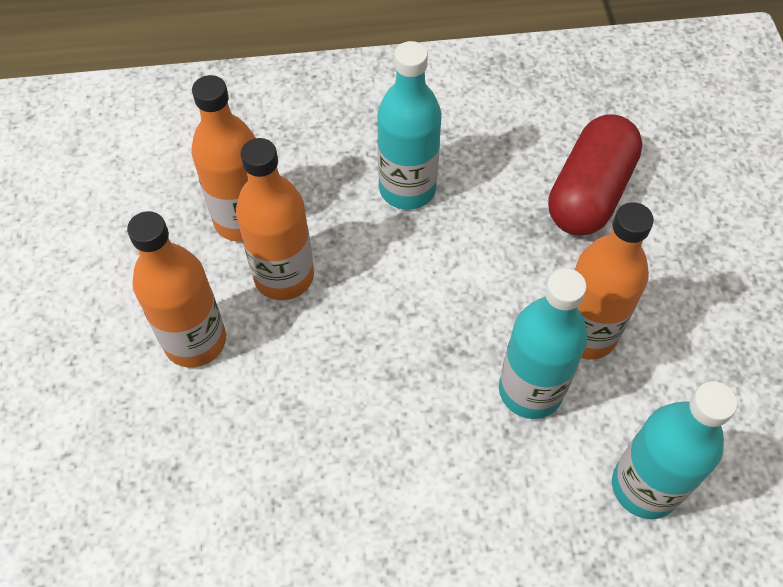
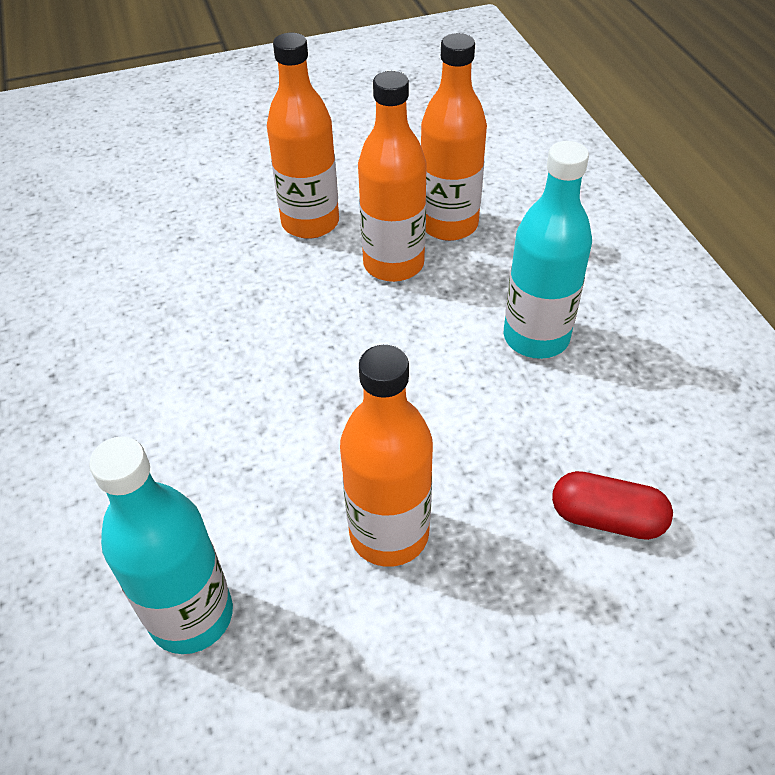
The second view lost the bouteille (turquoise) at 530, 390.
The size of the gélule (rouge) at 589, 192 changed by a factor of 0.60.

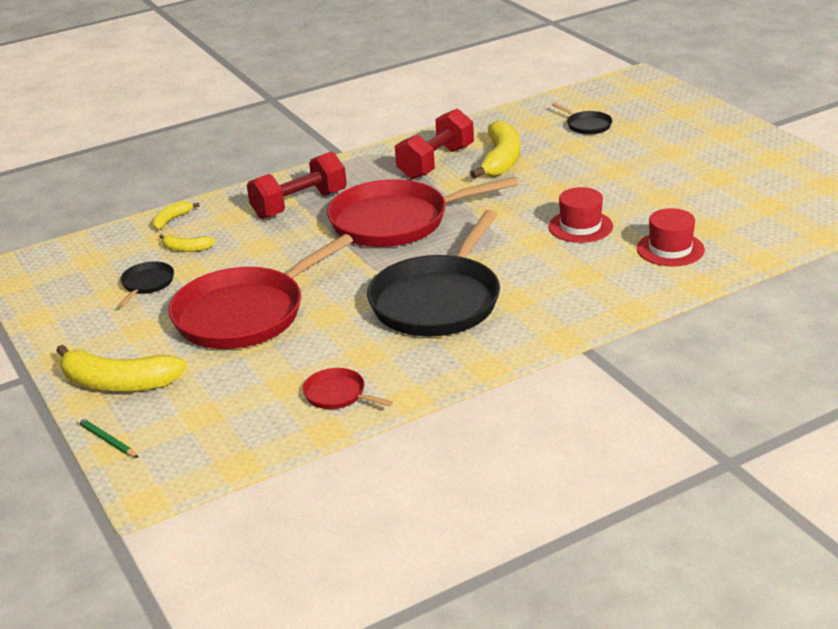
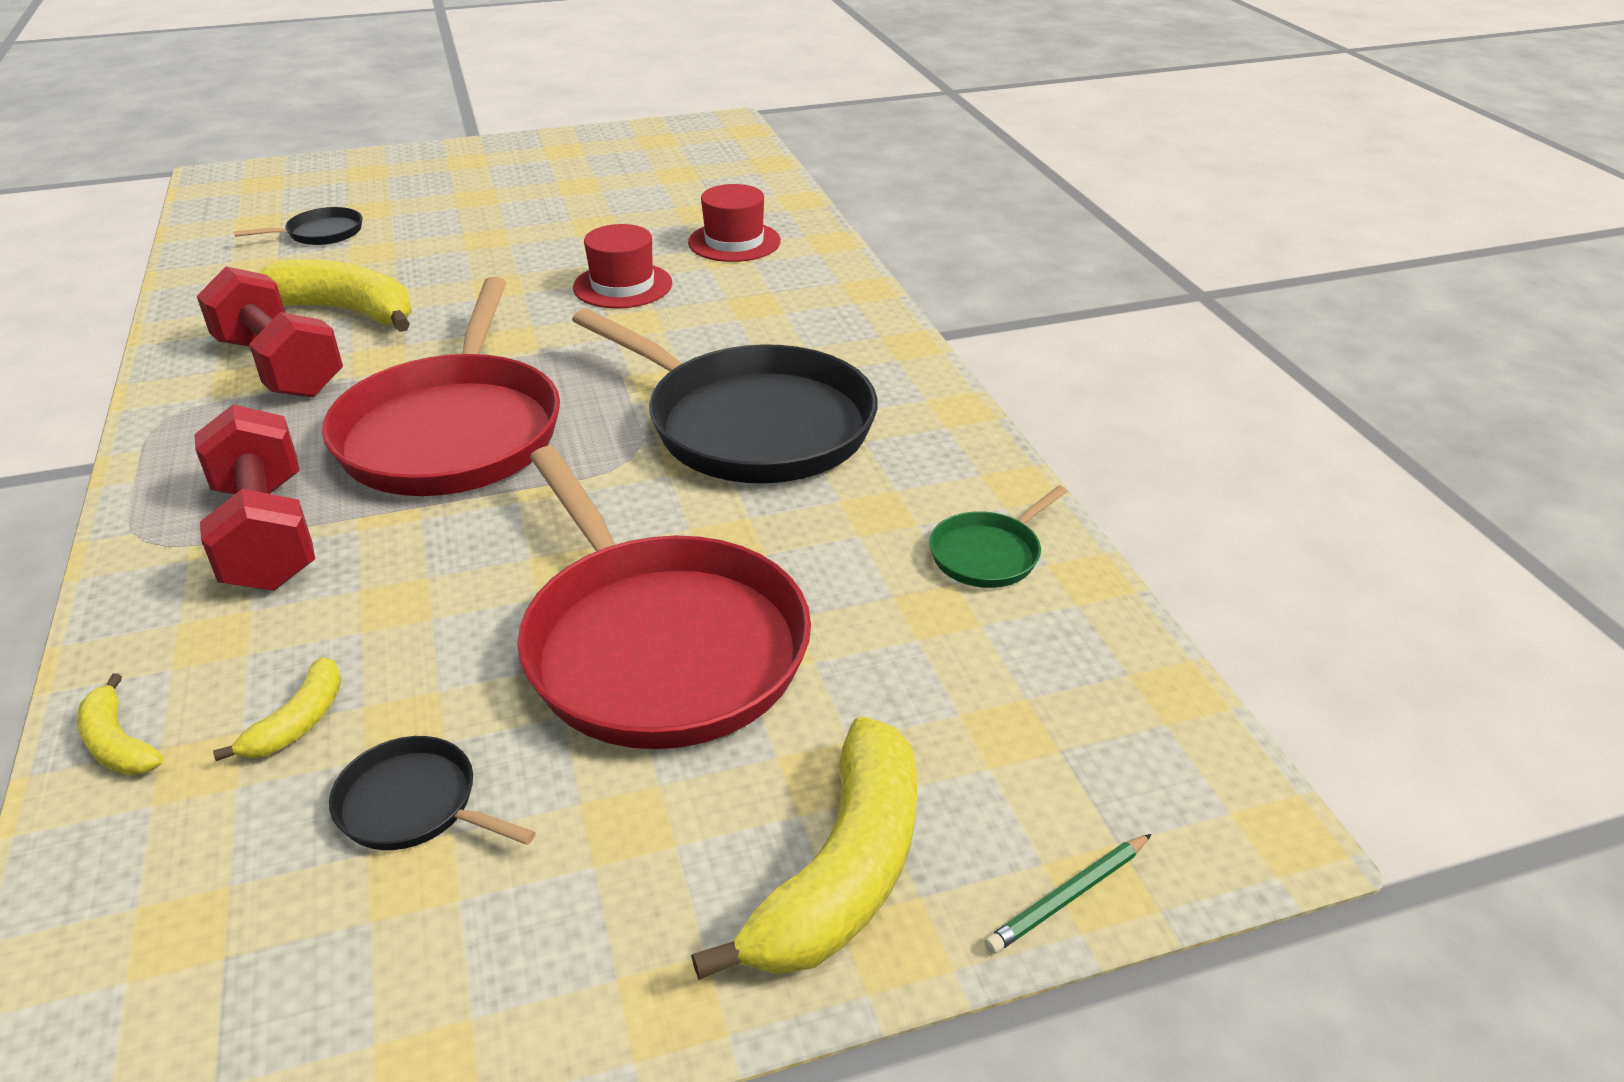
What was the poêle (rouge) at 337, 394 turned into the poêle (vert) at 988, 554.

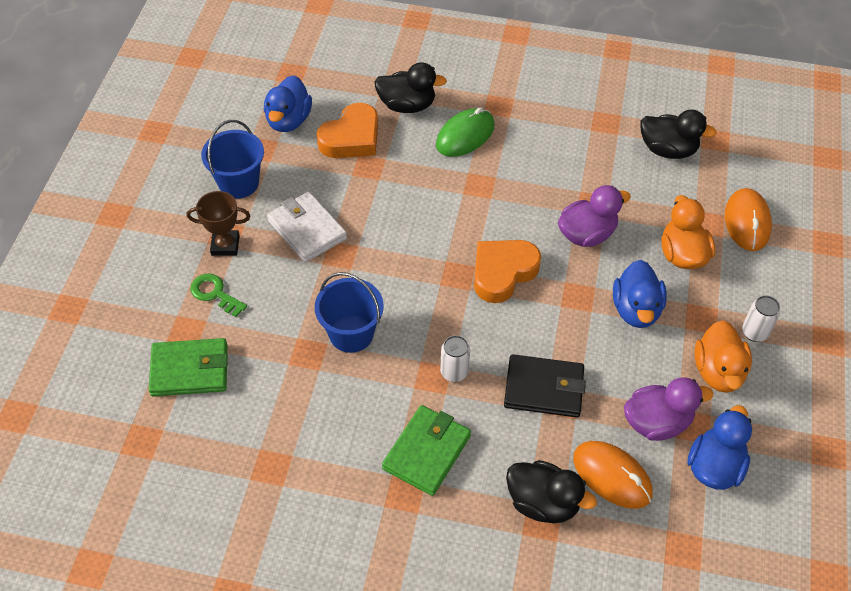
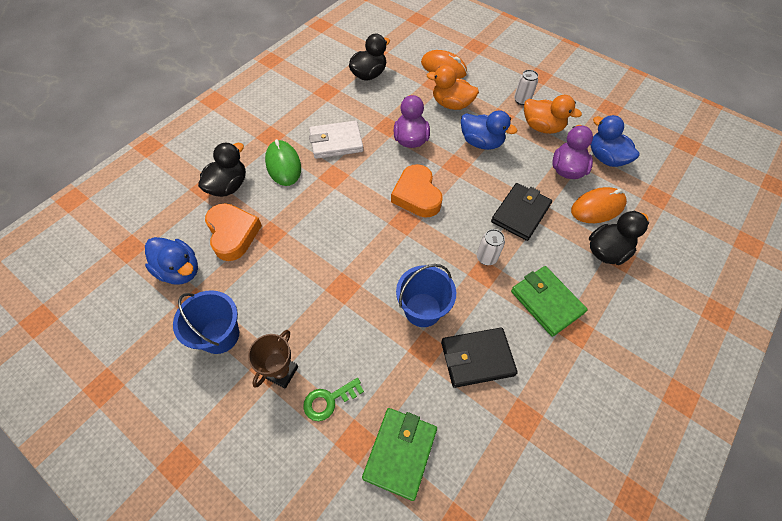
The second view gained the portefeuille (noir) at 477, 358.
The portefeuille (blanc) ended up elsewhere, having gone from 307, 230 to 336, 142.

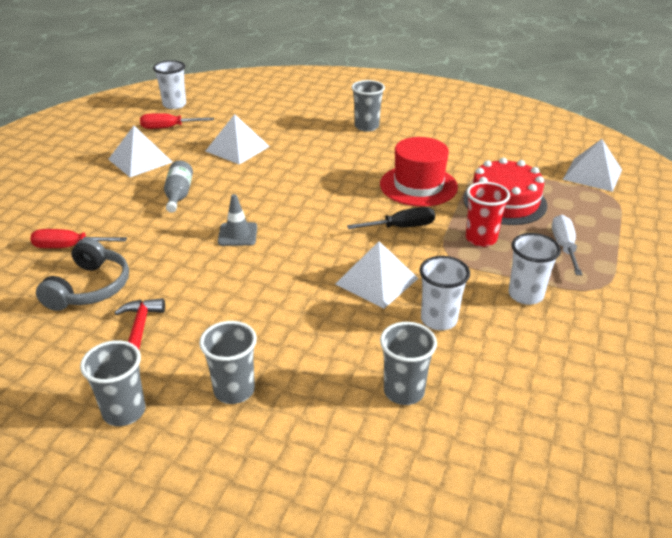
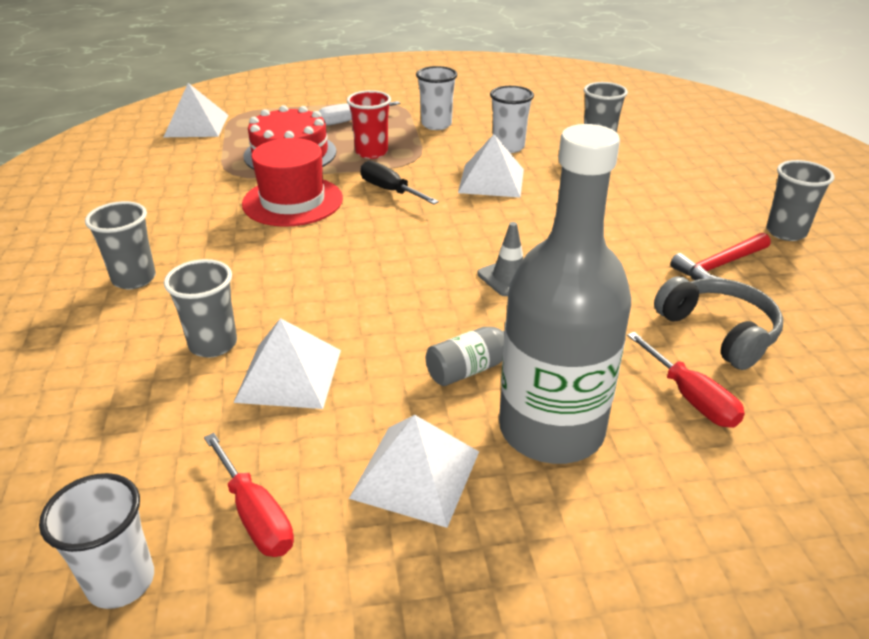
The second view gained the bouteille (gris) at 551, 429.
The gobelet (gris) ended up elsewhere, having gone from 234, 390 to 213, 344.
The casque audio (gris) at 90, 288 ended up facing another way, 75 degrees clockwise from before.

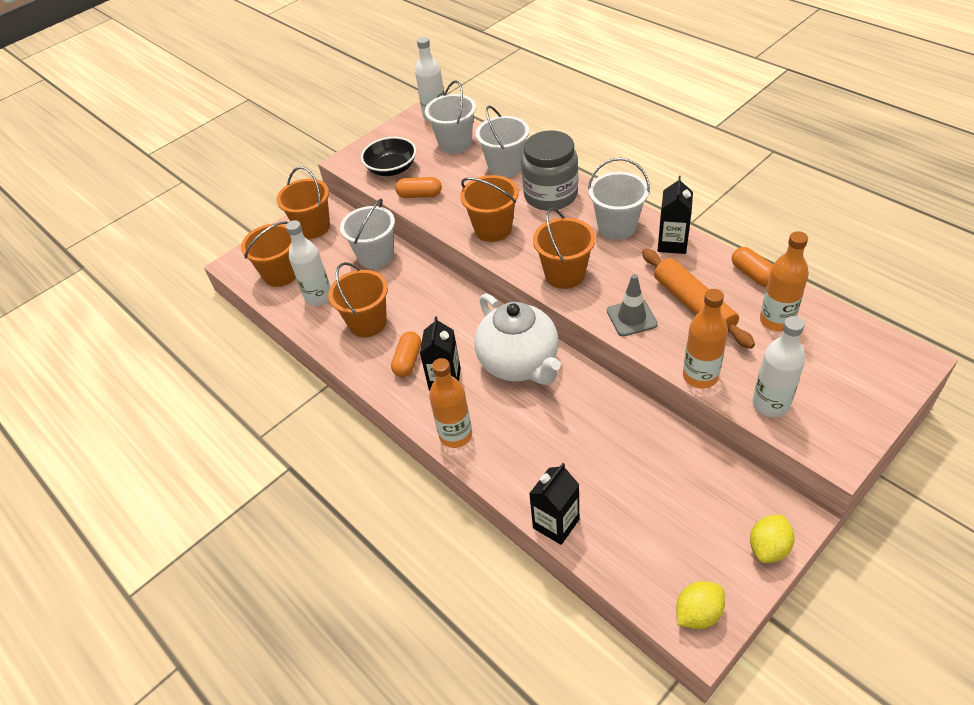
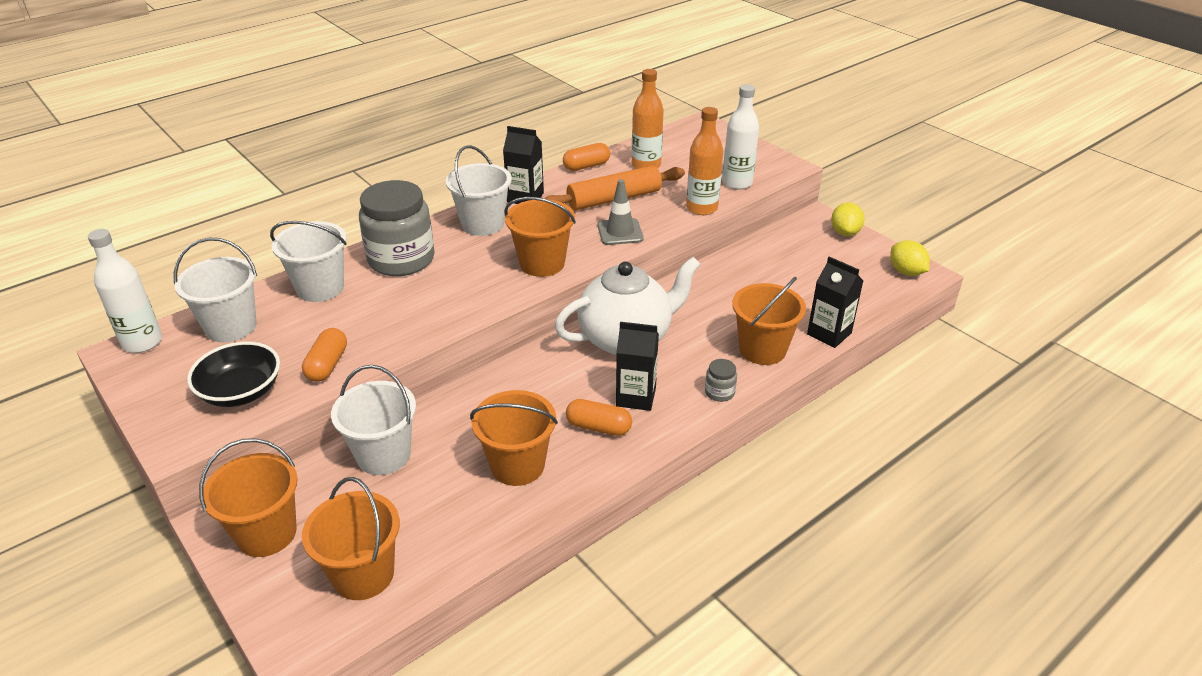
The second view lost the bouteille (blanc) at 318, 297.
The seau (orange) ended up elsewhere, having gone from 493, 229 to 762, 349.
Where the bouteille (orange) stood at 455, 435, the bocal (gris) came to stand at 719, 392.
The citron (jaune) at 768, 548 ended up facing another way, 60 degrees clockwise from before.

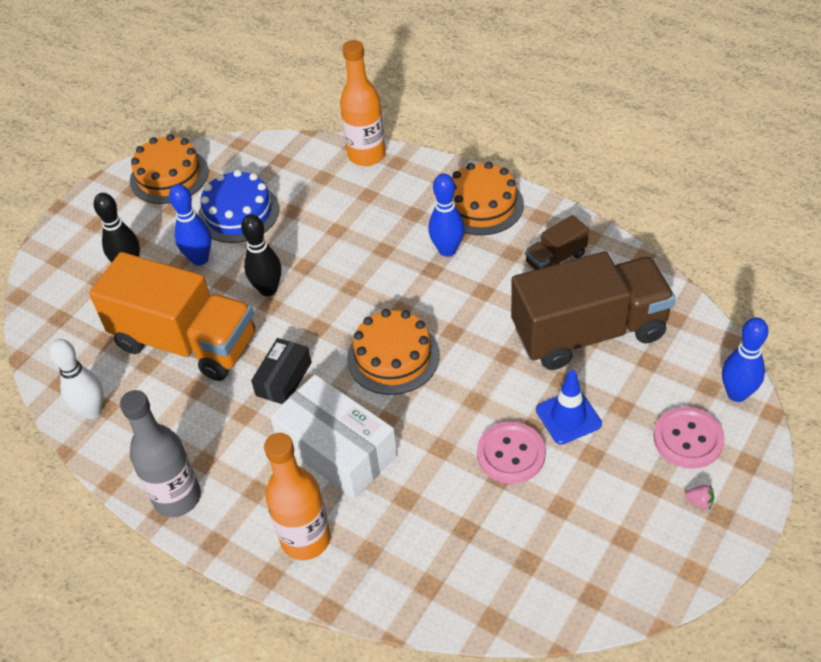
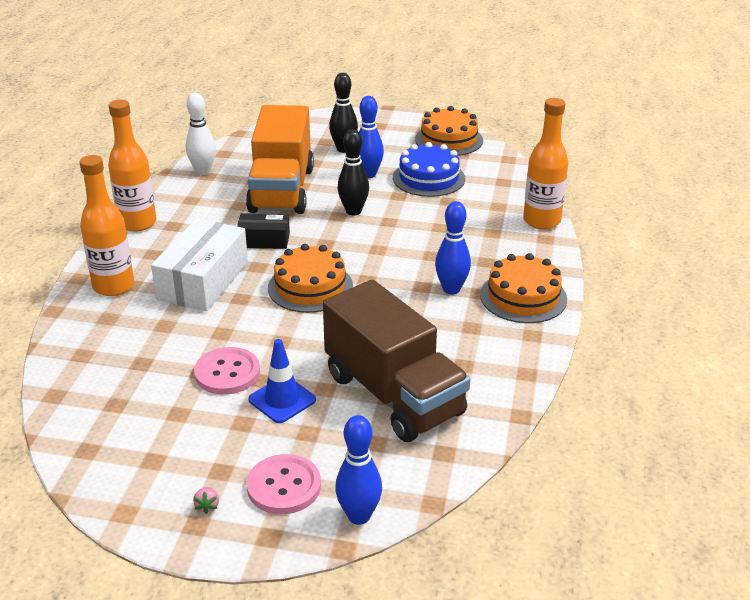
The second view lost the camion (marron) at 555, 259.
What was the bouteille (gris) at 177, 497 turned into the bouteille (orange) at 137, 223.

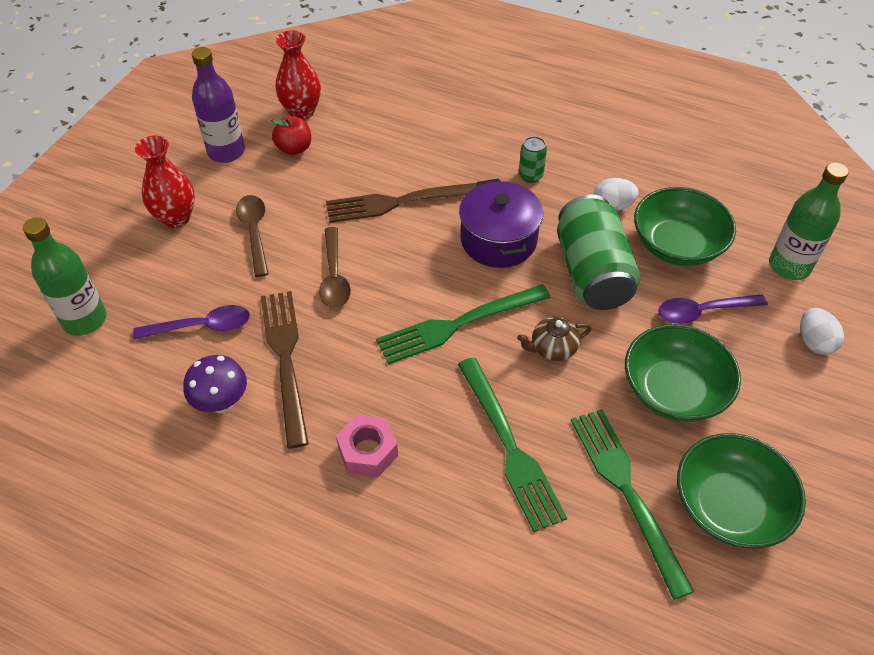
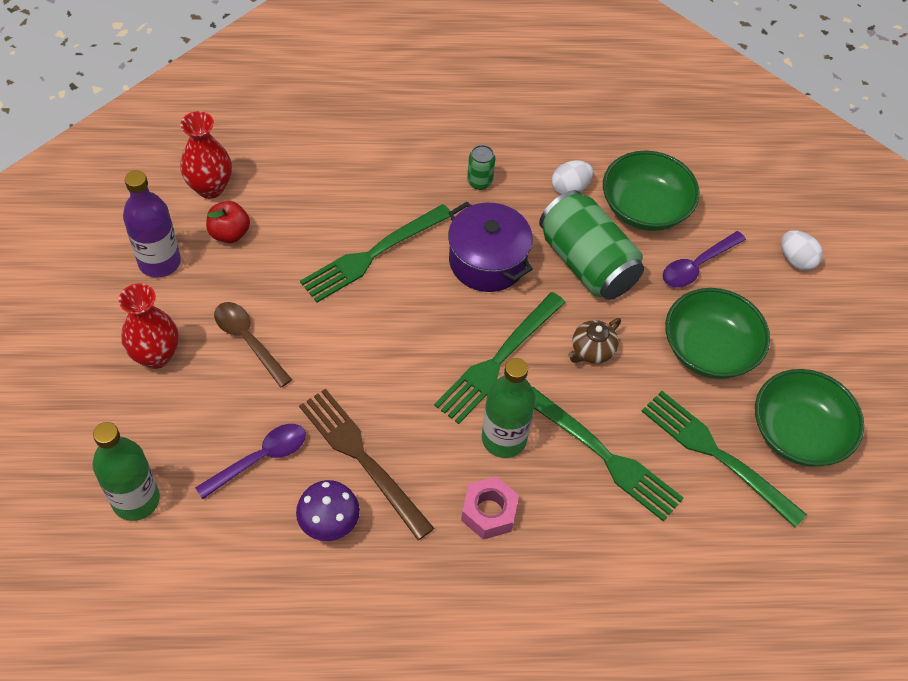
The second view lost the cuillère (marron) at 334, 276.
The bouteille (vert) ended up elsewhere, having gone from 789, 266 to 504, 439.
What was the fourchette (marron) at 399, 202 turned into the fourchette (vert) at 372, 255.

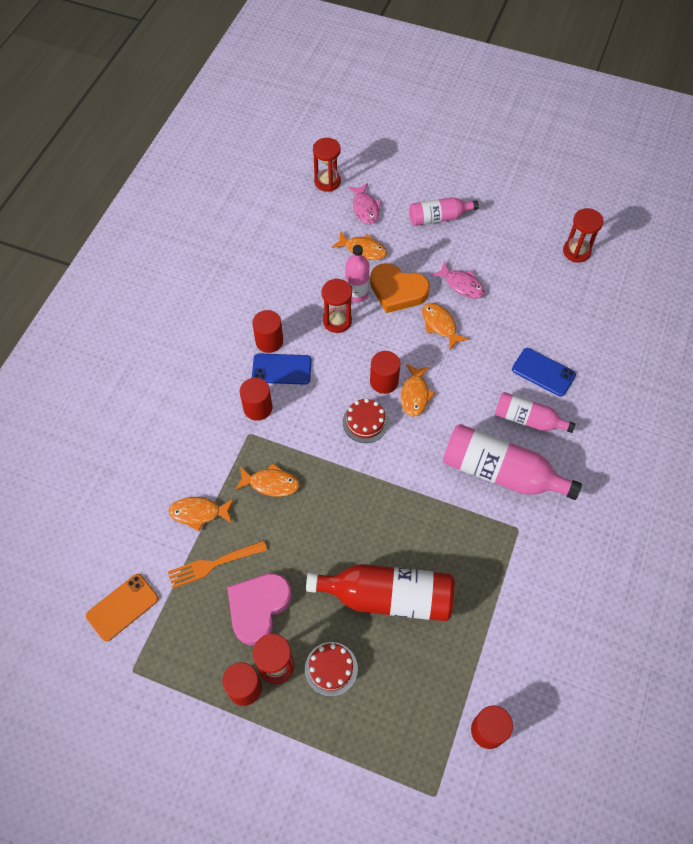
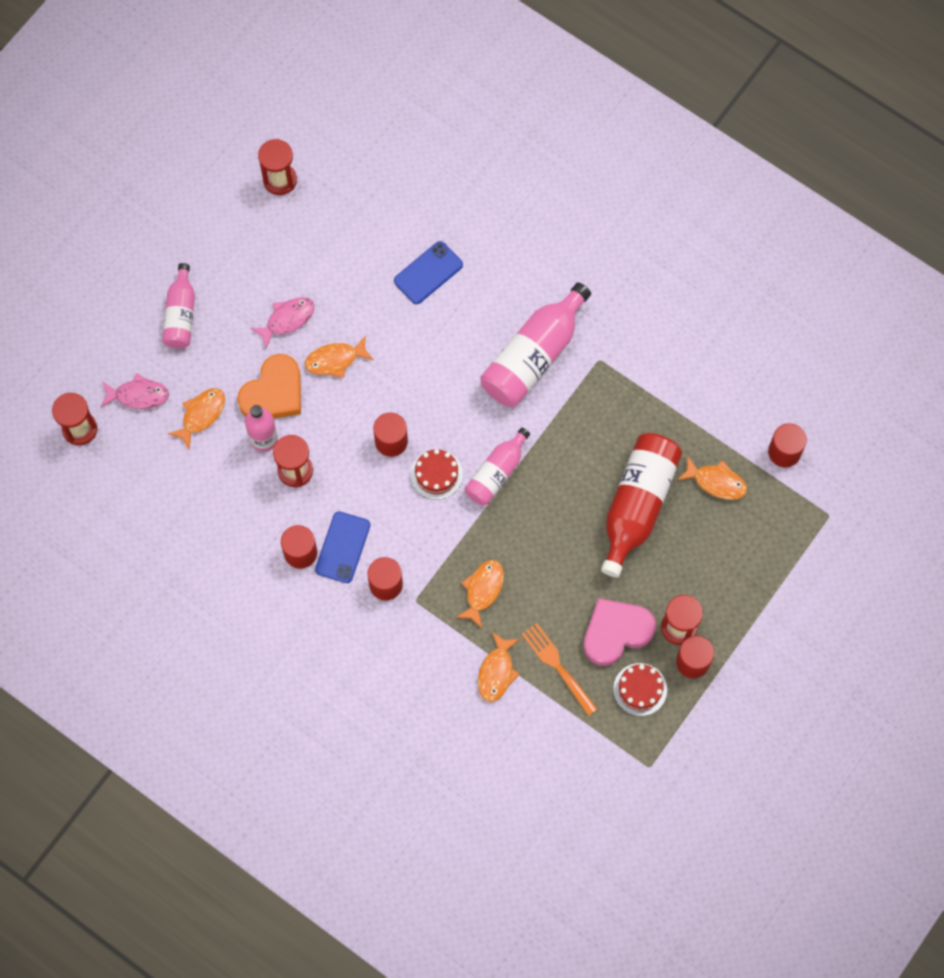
The second view lost the téléphone (orange) at 122, 607.
The gâteau (rouge) ended up elsewhere, having gone from 331, 669 to 640, 689.
The poisson (orange) ended up elsewhere, having gone from 415, 395 to 716, 482.
The bouteille (rose) ended up elsewhere, having gone from 528, 419 to 496, 473.
The fourchette (orange) at 214, 564 ended up facing another way, 150 degrees clockwise from before.
The cœur (rose) at 258, 607 ended up facing another way, 105 degrees clockwise from before.

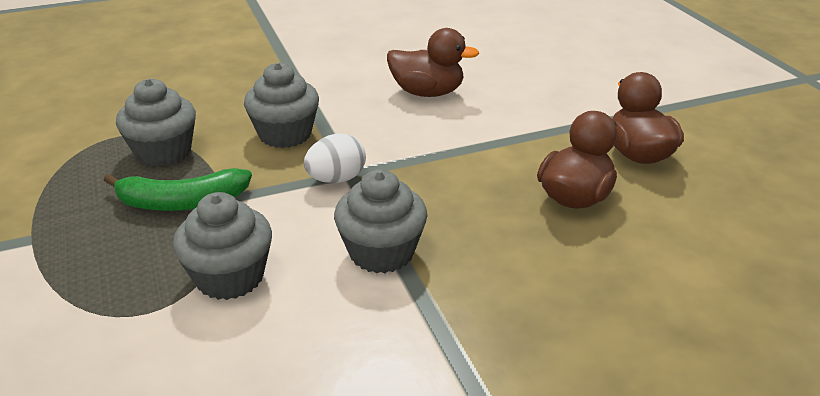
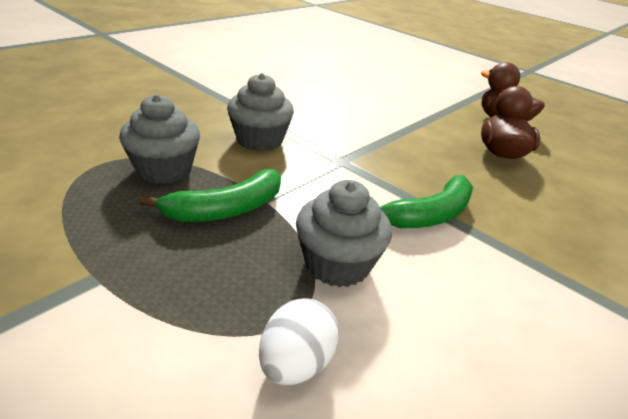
The second view lost the canard (marron) at 427, 92.
The œuf (blanc) ended up elsewhere, having gone from 336, 179 to 295, 363.
Where the muffin (gris) stood at 381, 252, the banane (vert) came to stand at 429, 215.

